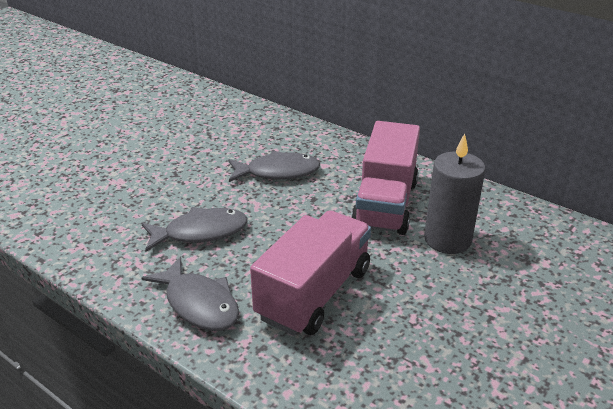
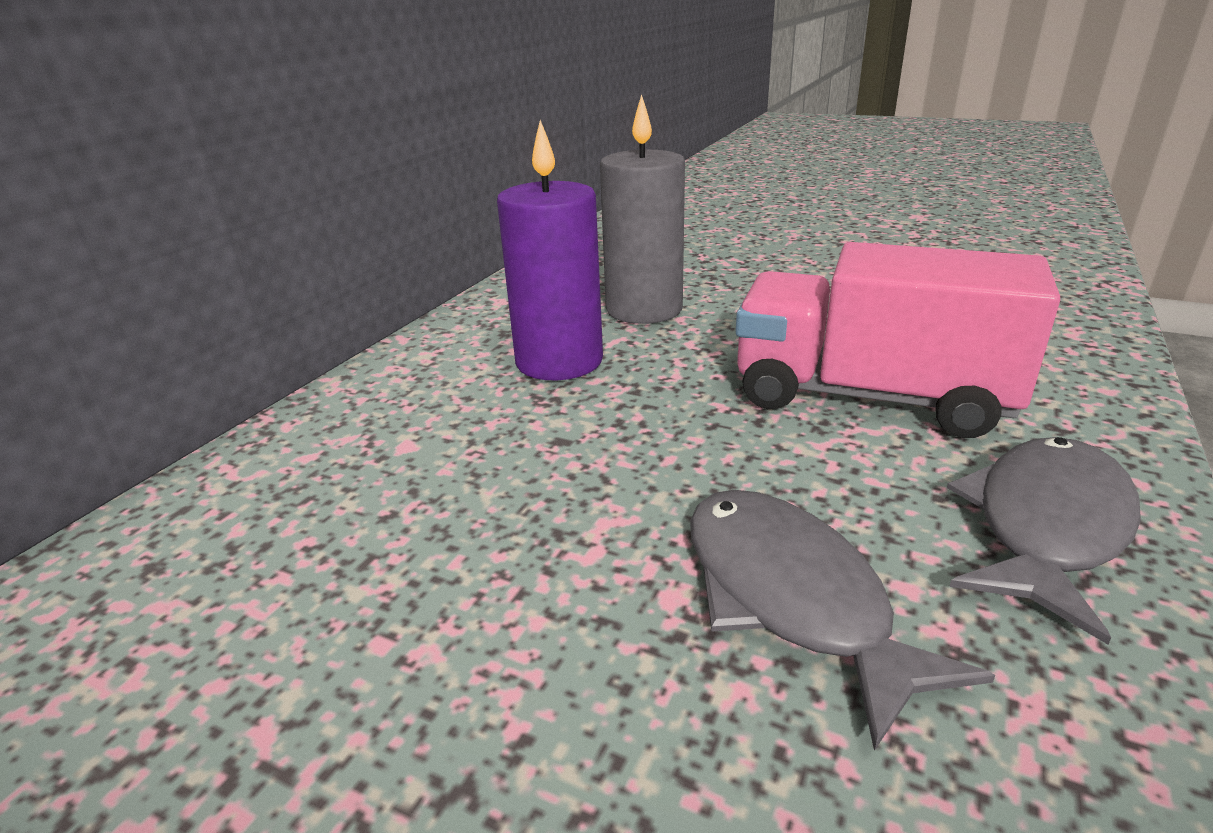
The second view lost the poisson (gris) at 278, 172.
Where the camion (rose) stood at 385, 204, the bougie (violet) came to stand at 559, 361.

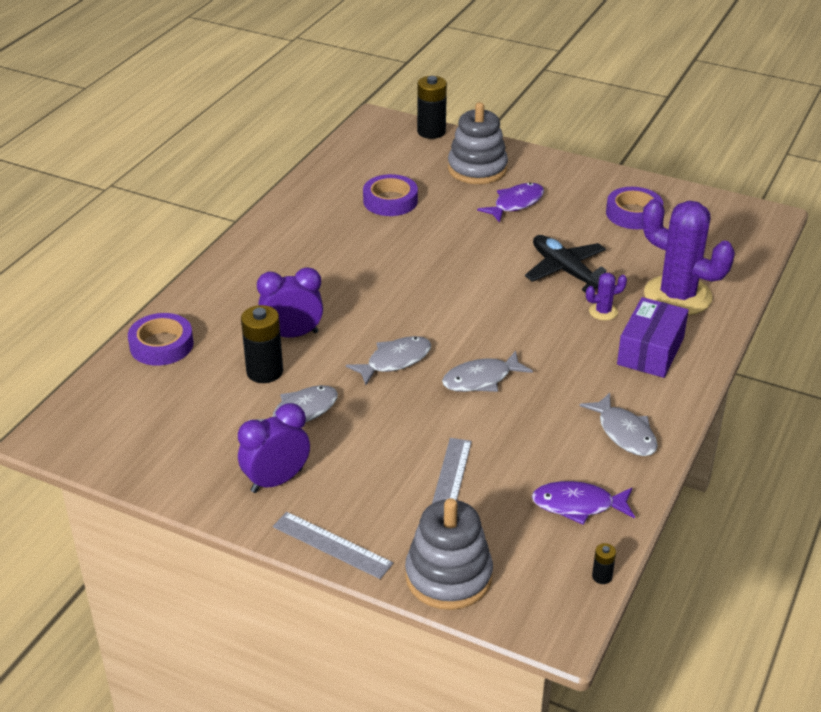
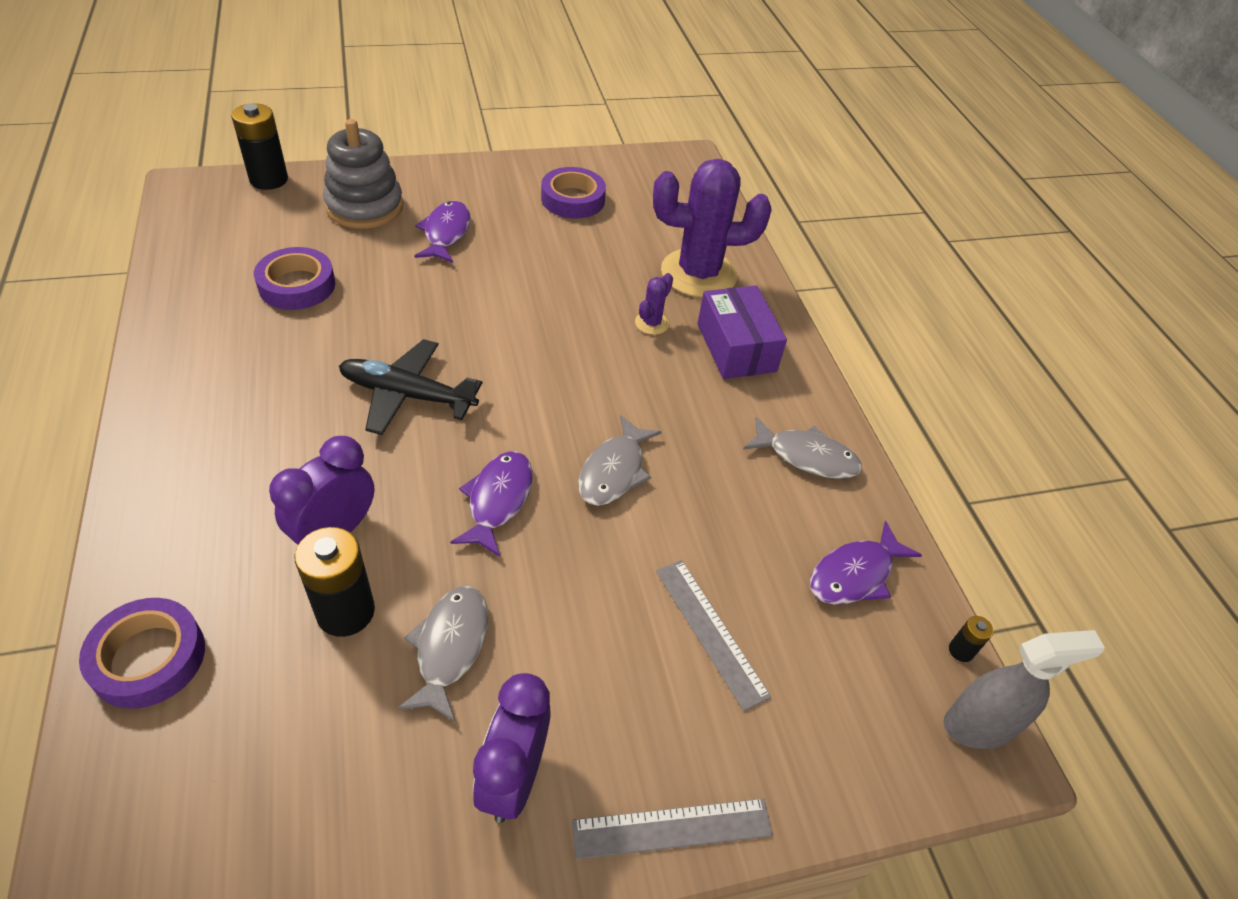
The second view lost the jouet à empiler (gris) at 448, 576.
The second view gained the vaporisateur (gris) at 979, 725.
The avion (noir) ended up elsewhere, having gone from 566, 271 to 408, 395.
What was the poisson (gris) at 395, 361 turned into the poisson (violet) at 498, 500.

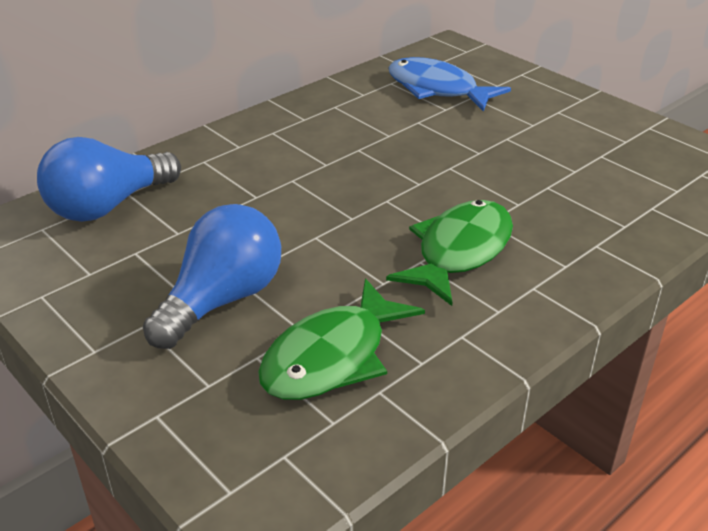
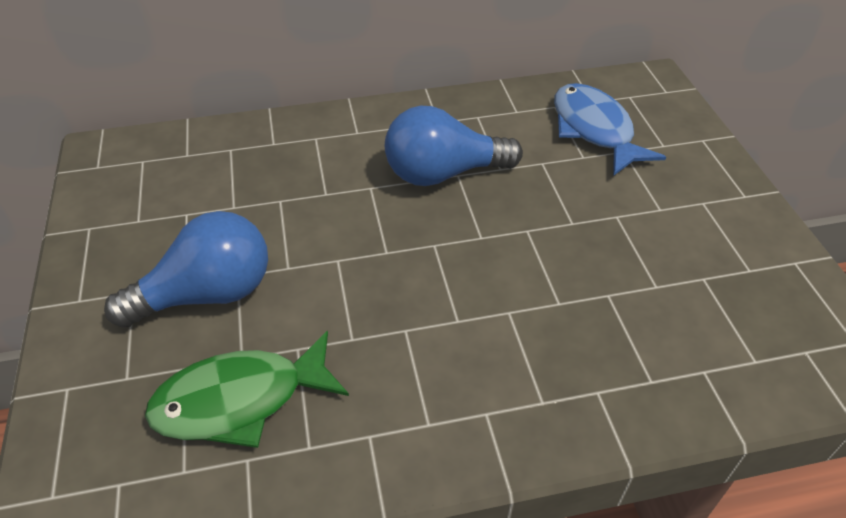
The second view lost the poisson (vert) at 459, 251.
The ampoule (bleu) ended up elsewhere, having gone from 108, 206 to 443, 173.

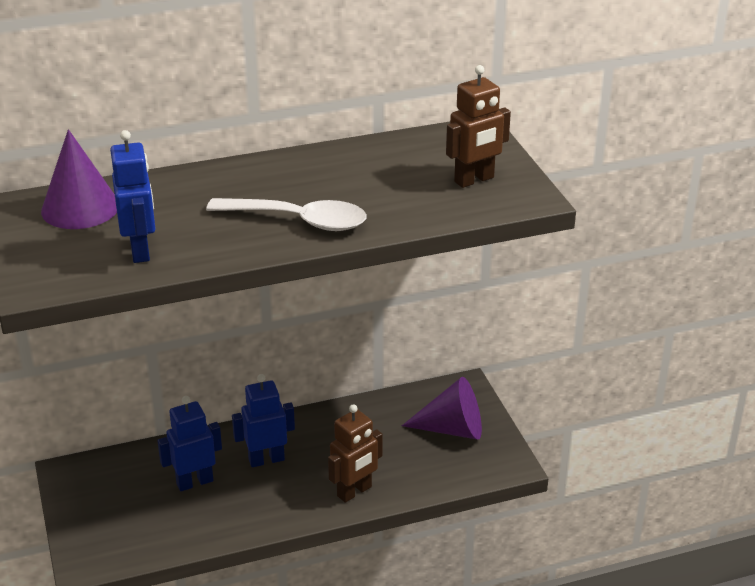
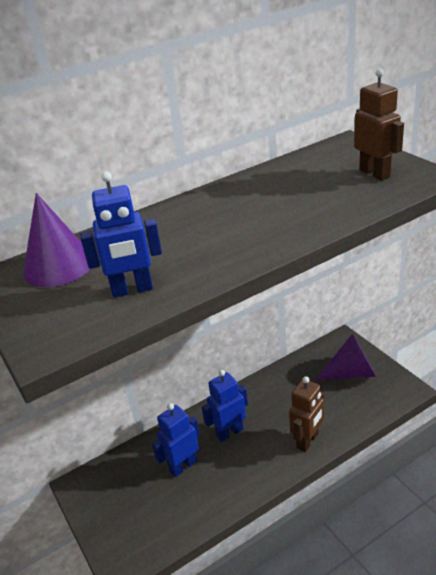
The second view lost the cuillère (blanc) at 299, 221.
The robot (bleu) at 140, 250 ended up facing another way, 105 degrees clockwise from before.
The robot (marron) at 474, 180 ended up facing another way, 75 degrees counterclockwise from before.

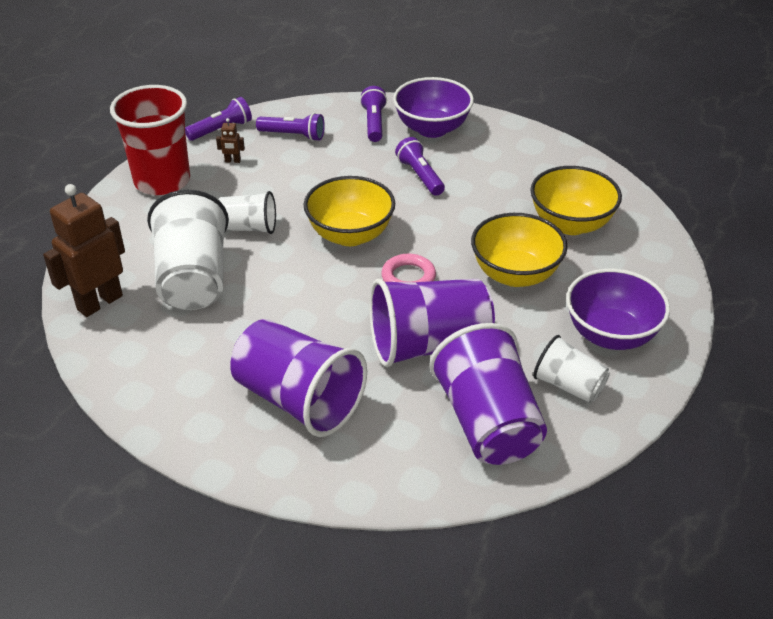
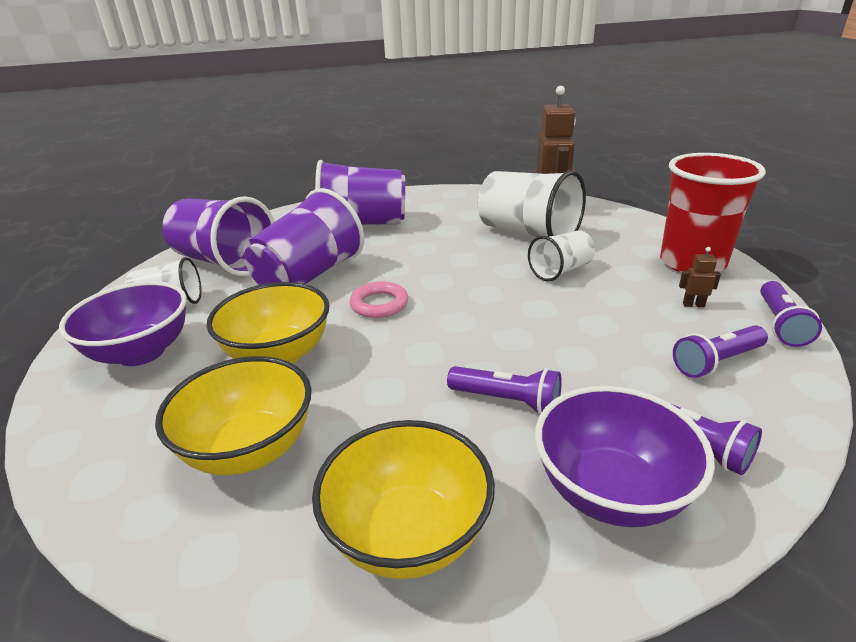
The bol (jaune) ended up elsewhere, having gone from 350, 235 to 408, 534.
The robot (marron) at 232, 161 ended up facing another way, 45 degrees clockwise from before.

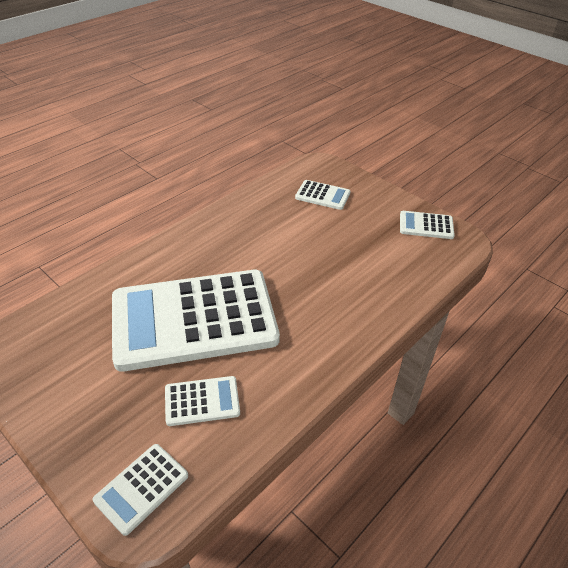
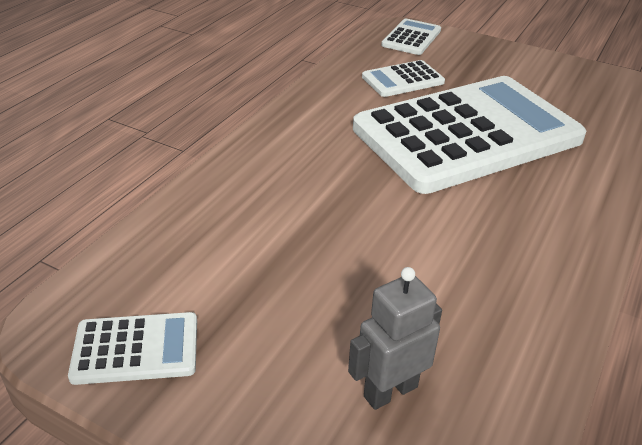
Where the calculatrice (blanc) stood at 322, 195, the robot (gris) came to stand at 390, 391.

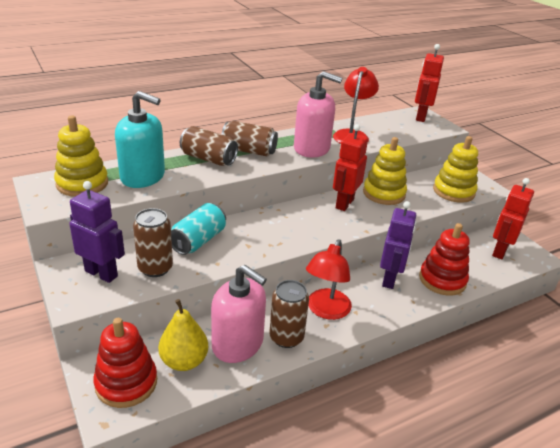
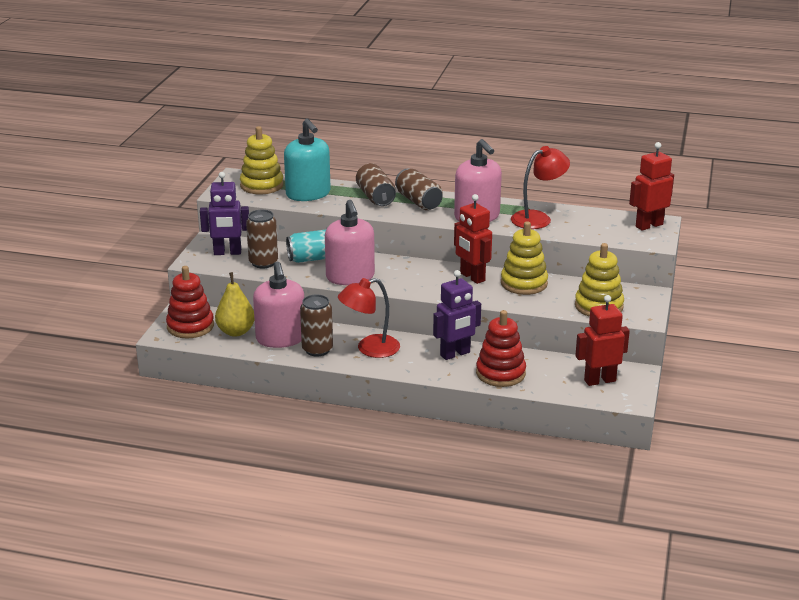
The second view gained the distributeur de savon (rose) at 350, 277.
The robot (violet) at 101, 273 ended up facing another way, 105 degrees clockwise from before.
The robot (rouge) at 344, 203 ended up facing another way, 105 degrees counterclockwise from before.

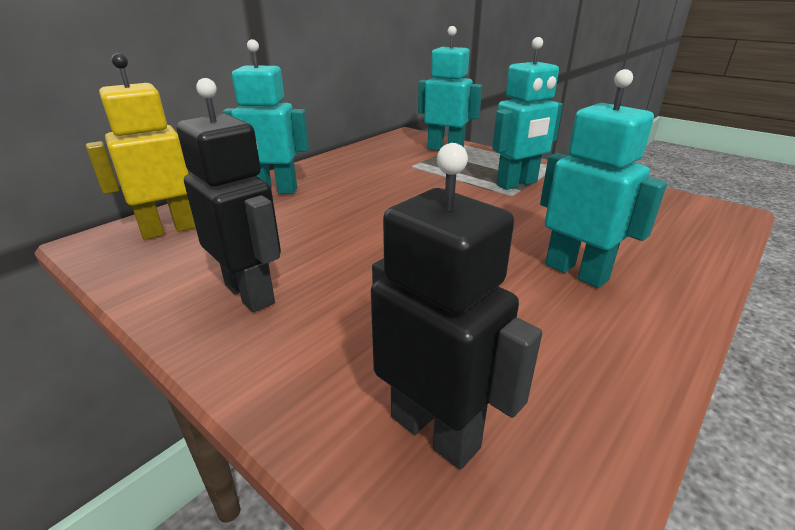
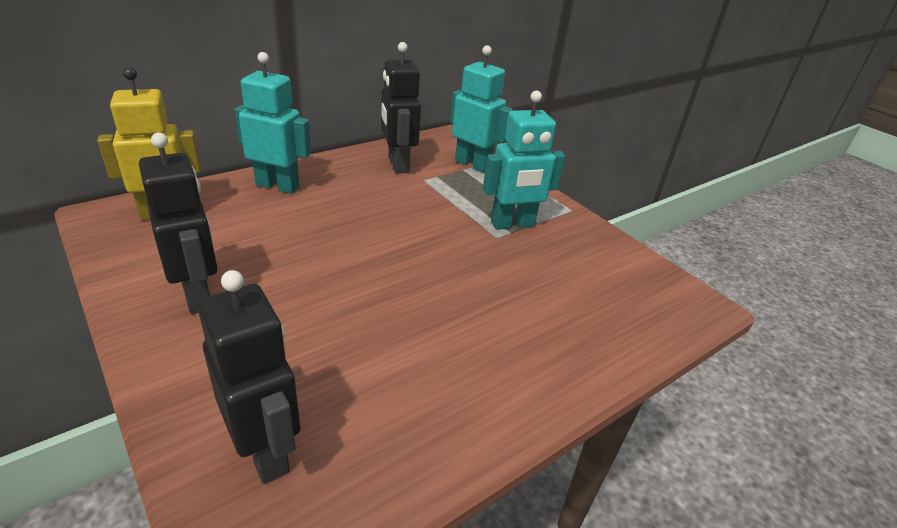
The second view lost the robot (turquoise) at 576, 272.
The second view gained the robot (noir) at 397, 165.

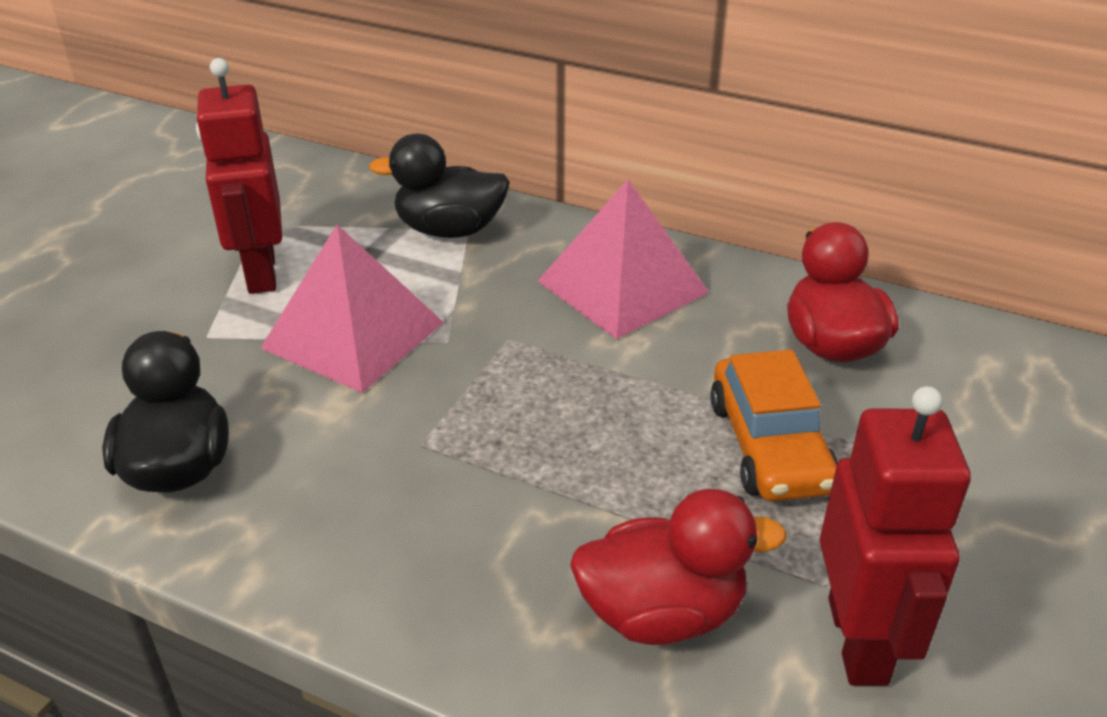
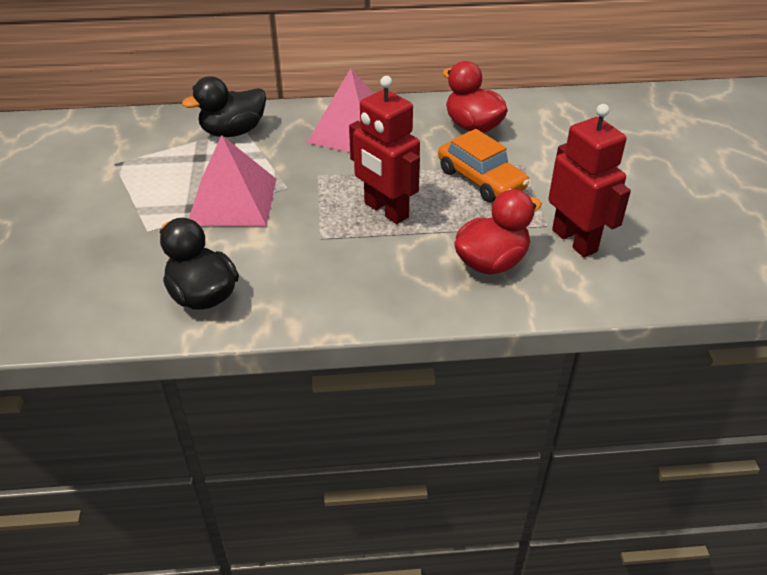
The robot (rouge) ended up elsewhere, having gone from 260, 273 to 385, 210.

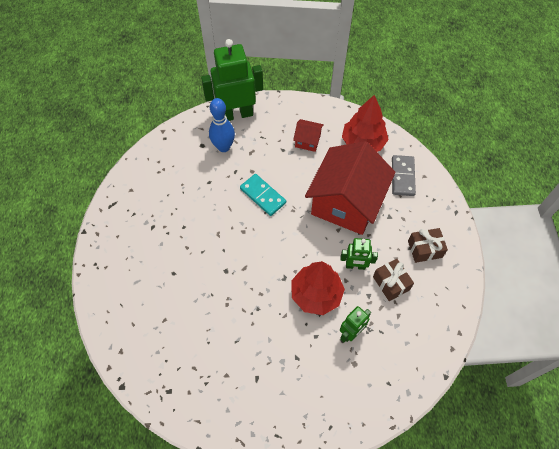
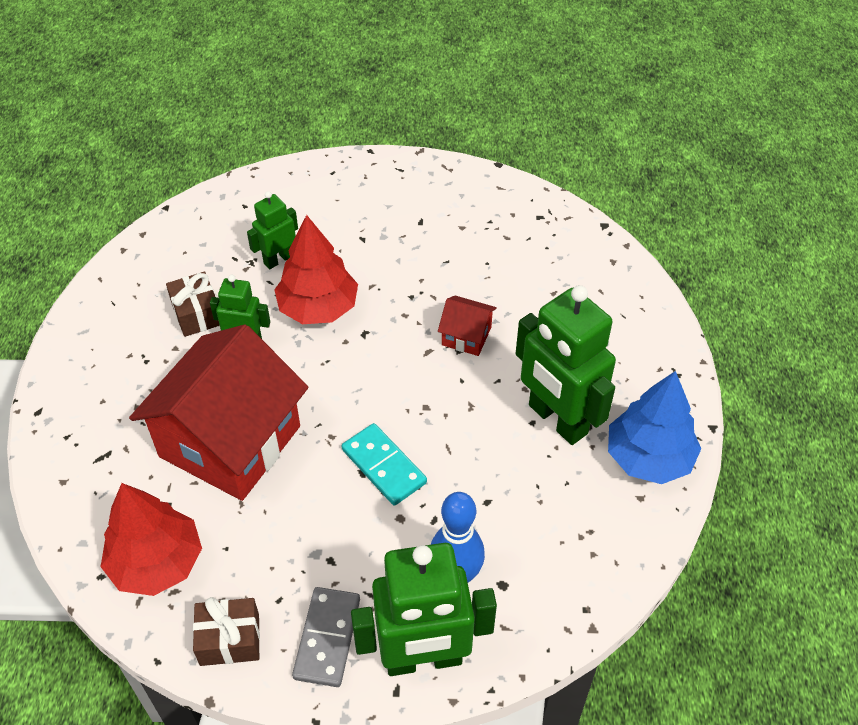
The second view gained the robot (vert) at 557, 420.
The second view gained the arbre (bleu) at 648, 457.
The maison (rouge) ended up elsewhere, having gone from 307, 141 to 466, 336.
The domino (gris) ended up elsewhere, having gone from 402, 176 to 327, 638.
The cadeau (marron) ended up elsewhere, having gone from 425, 249 to 229, 639.

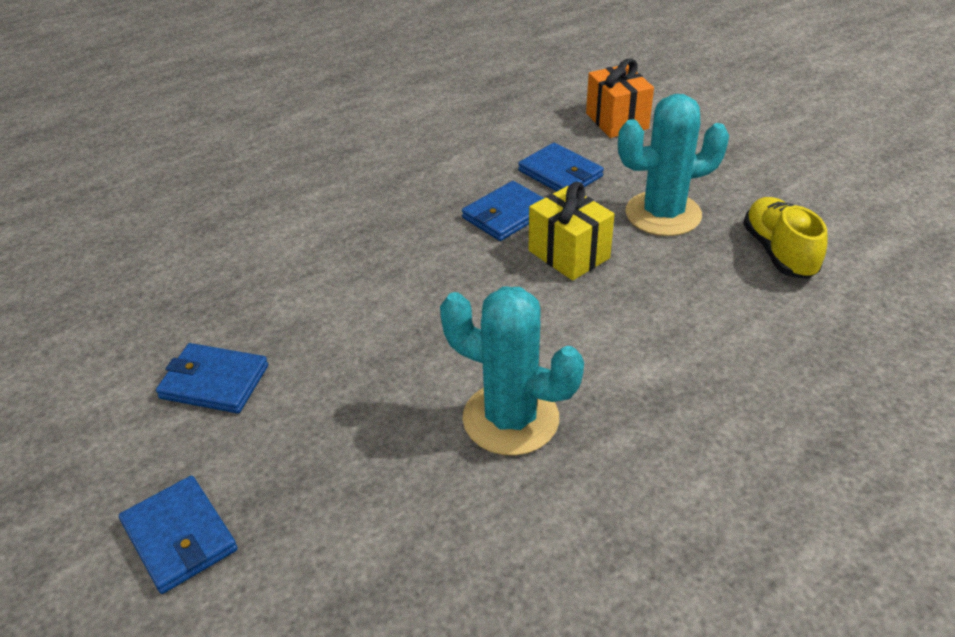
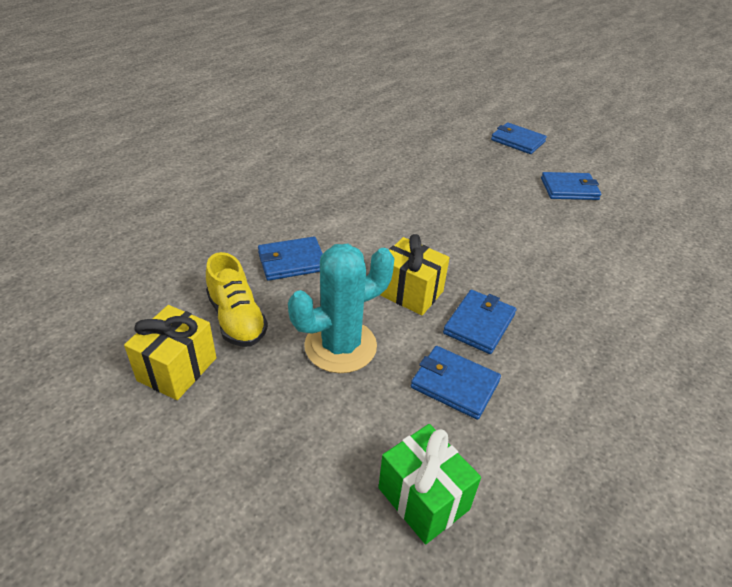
The second view lost the cactus (turquoise) at 510, 419.
The second view gained the cadeau (jaune) at 177, 369.
The second view gained the portefeuille (bleu) at 291, 261.
What was the cadeau (orange) at 617, 121 turned into the cadeau (vert) at 423, 498.

